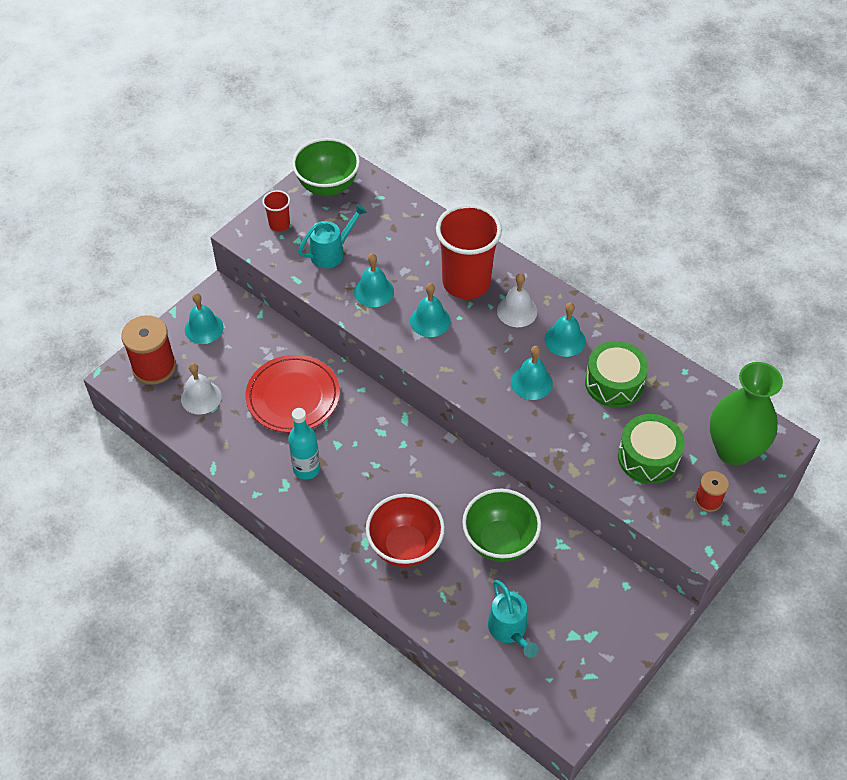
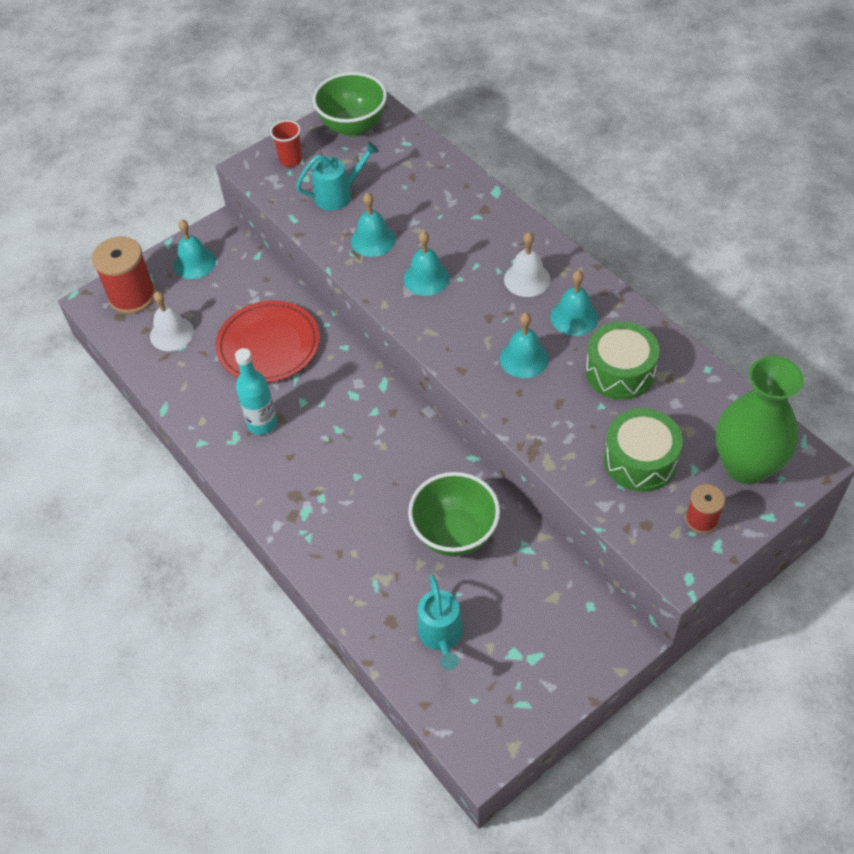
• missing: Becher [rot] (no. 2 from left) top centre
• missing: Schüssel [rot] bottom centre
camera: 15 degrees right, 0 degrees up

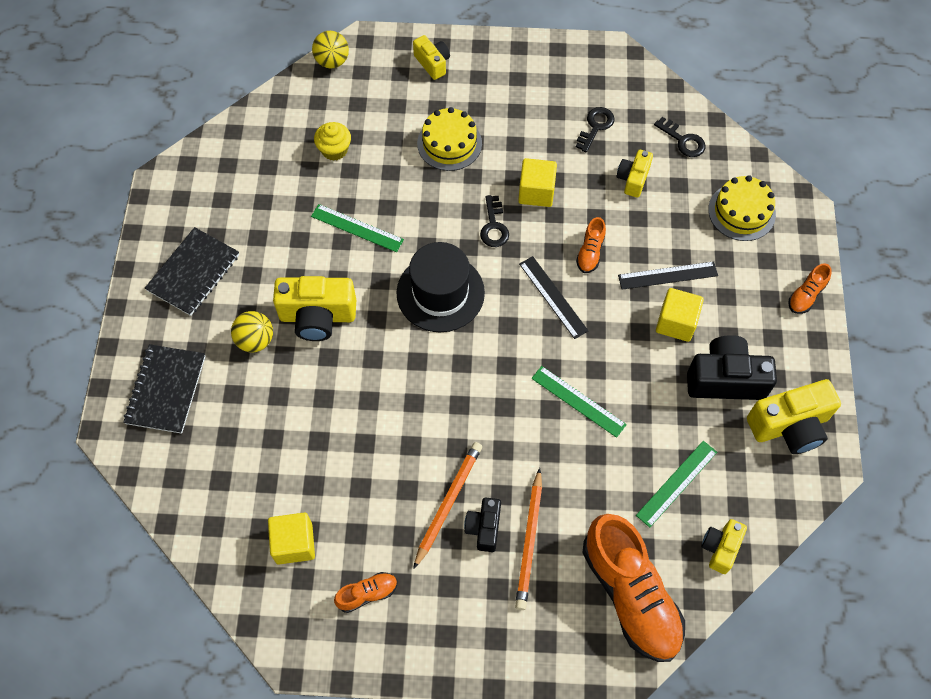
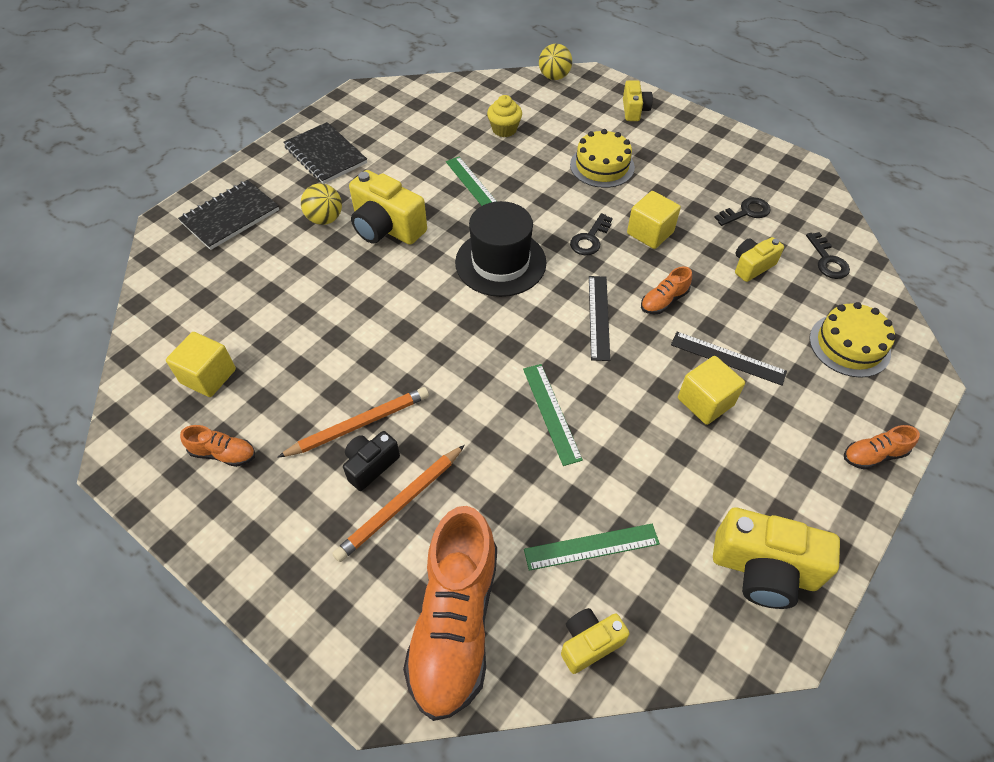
• spun: Notizbuch [schwarz] (no. 2 from left) middle left = top left 75 degrees clockwise
• missing: Kamera [schwarz] (no. 2 from left) middle right
camera: 35 degrees right, 10 degrees down

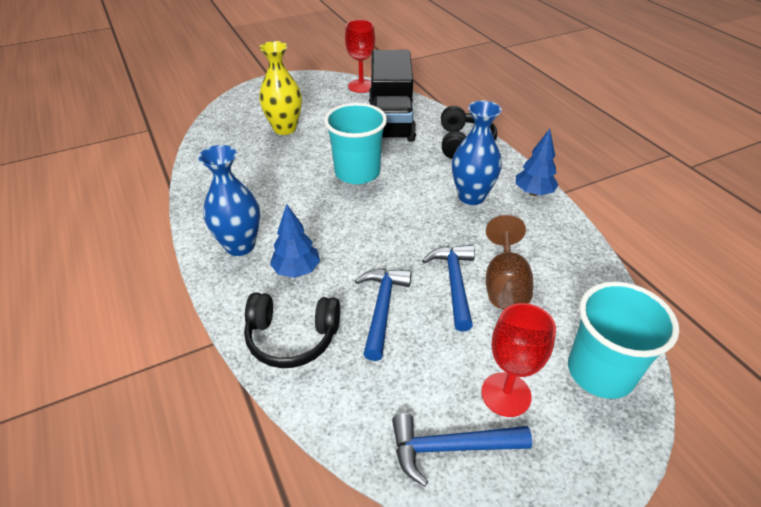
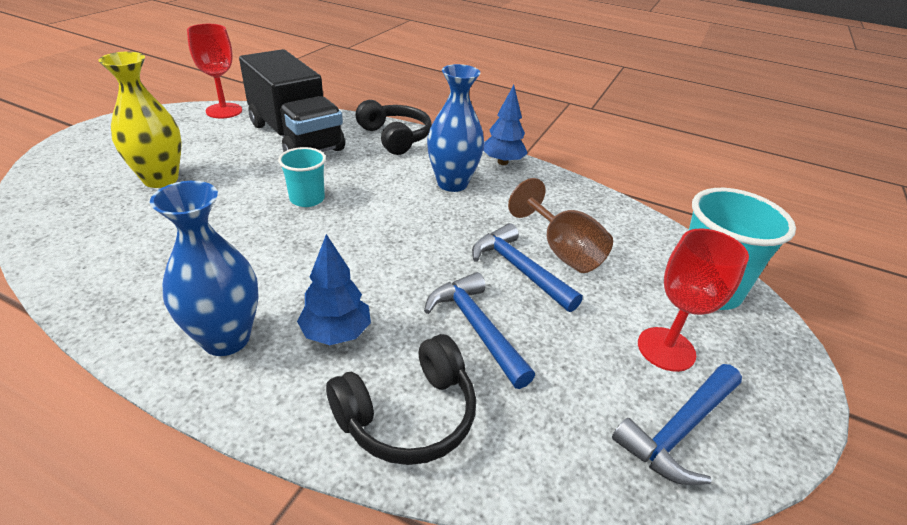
• size: Becher [türkis] (no. 1 from left) top centre = middle left x0.57
camera: 40 degrees left, 5 degrees down

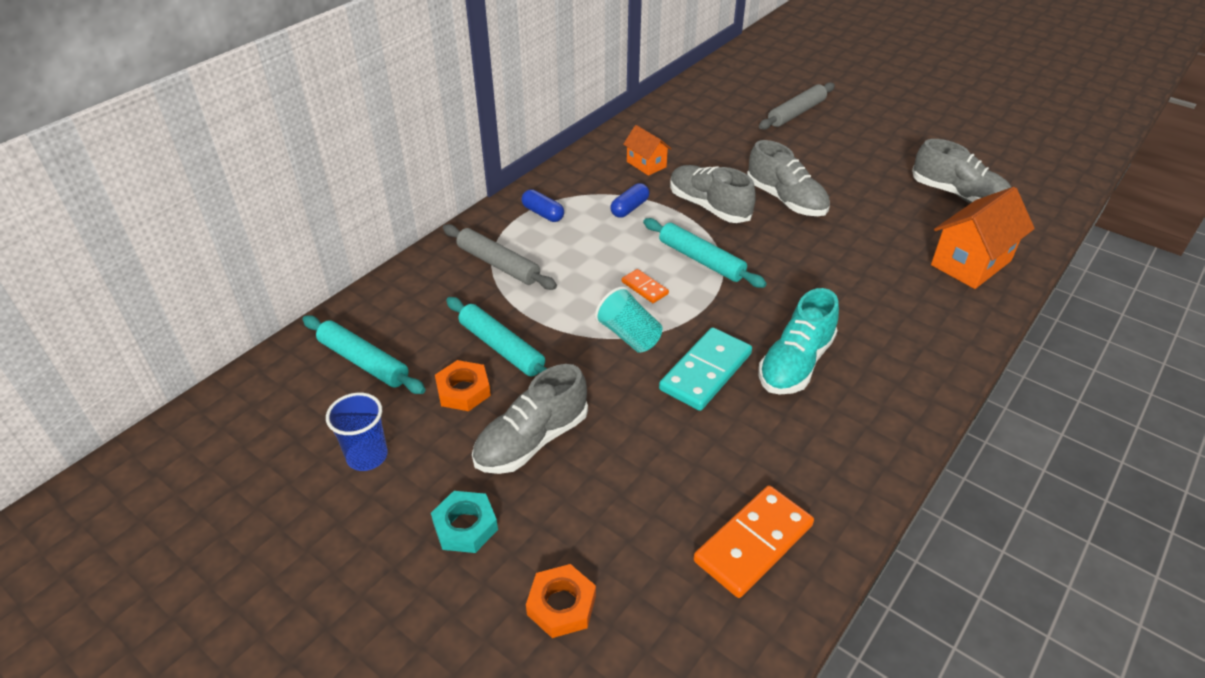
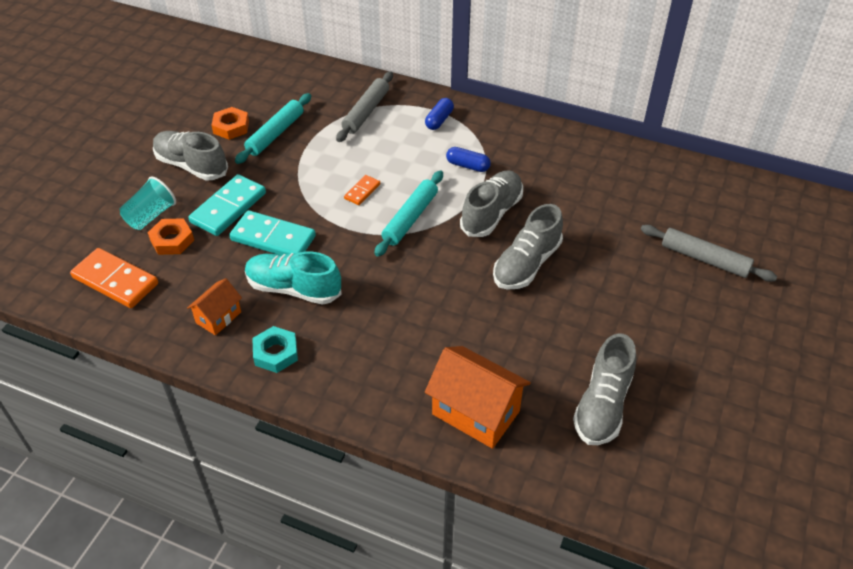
• relocated: Haus [orange] (no. 1 from left) top centre to middle left
• relocated: Becher [türkis] centre to middle left
• missing: Nudelholz [türkis] (no. 1 from left) middle left
• missing: Becher [blau] middle left
• relocated: Sechskantmutter [türkis] bottom centre to middle left
• relocated: Sechskantmutter [orange] (no. 2 from left in the first image) bottom centre to Sechskantmutter [orange] (no. 1 from left) middle left
• appeared: Dominostein [türkis] (no. 1 from left) middle left
camera: 75 degrees right, 5 degrees up

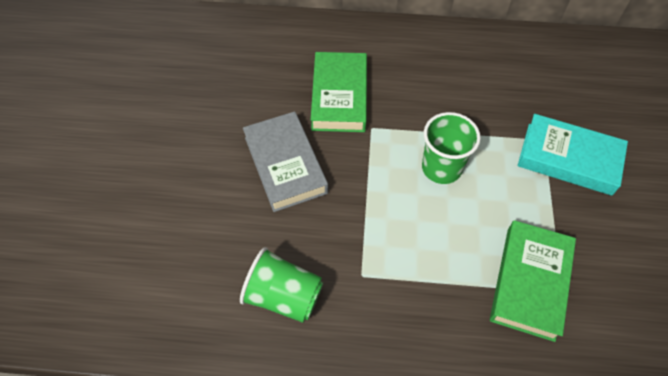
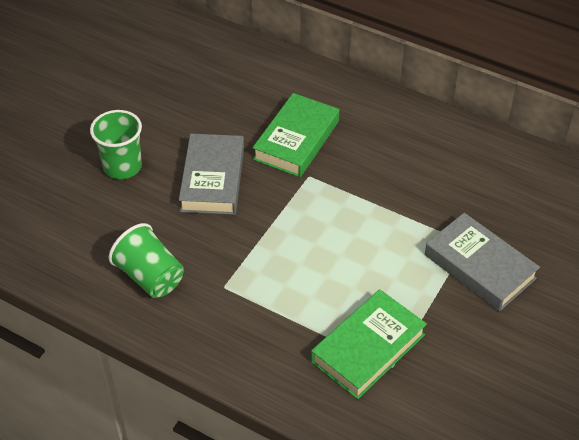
• relocated: Becher [grün] (no. 2 from left in the first image) middle right to Becher [grün] (no. 1 from left) top left
• colour: Buch [türkis] middle right to Buch [grau] (no. 2 from left) middle right
camera: 25 degrees right, 10 degrees down

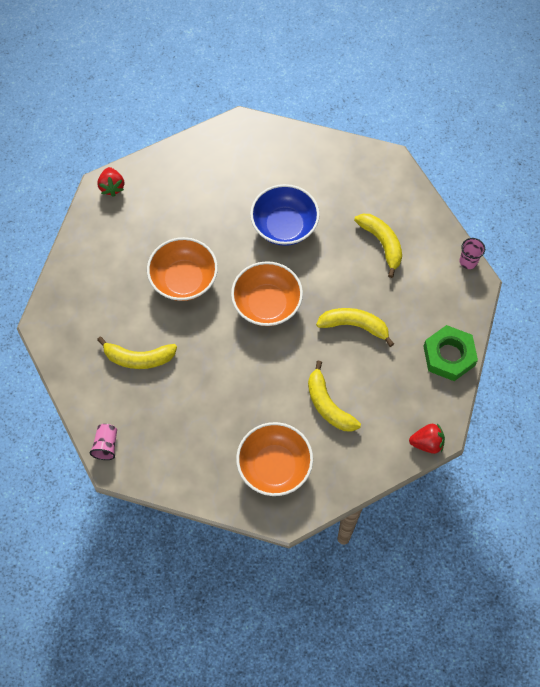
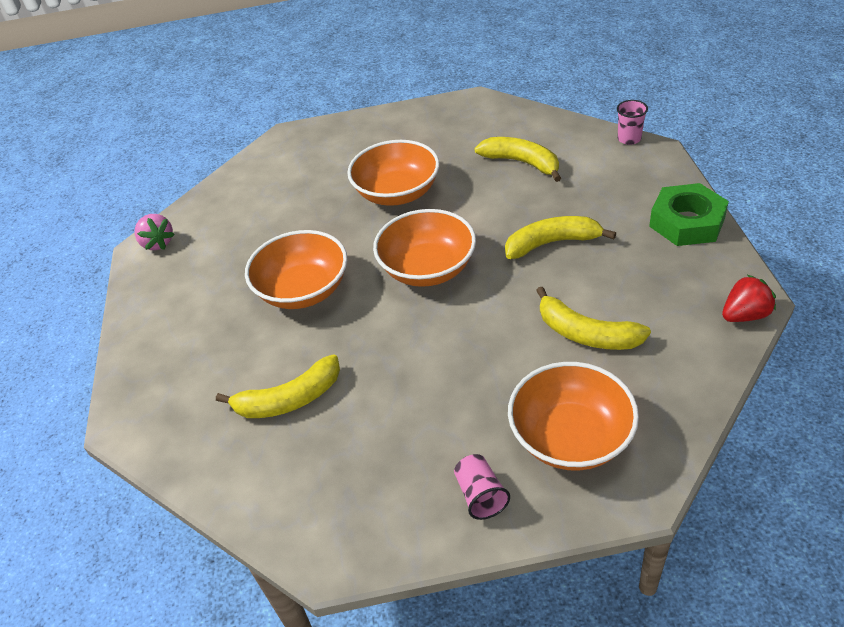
• colour: Erdbeere [rot] (no. 1 from left) top left to Erdbeere [rosa] middle left
• colour: Schüssel [blau] top centre to Schüssel [orange] (no. 2 from left) top centre
• relocated: Becher [rosa] (no. 1 from left) middle left to bottom centre
camera: 20 degrees left, 20 degrees down

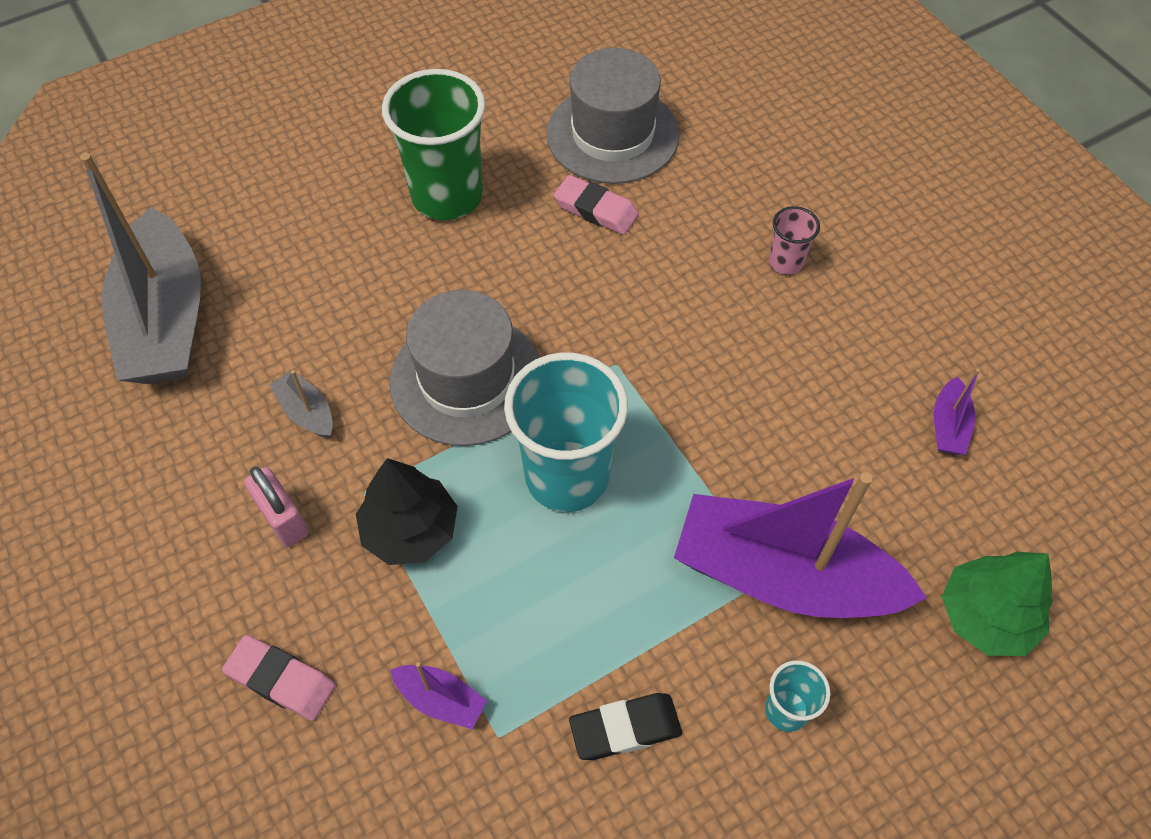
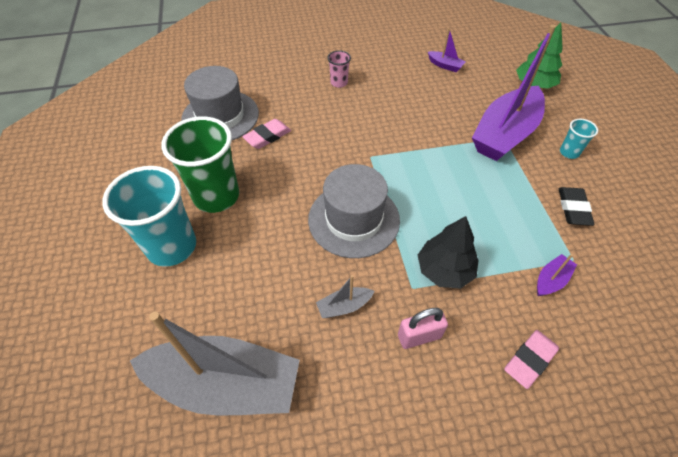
• relocated: Becher [türkis] (no. 1 from left) centre to middle left
camera: 70 degrees left, 5 degrees down

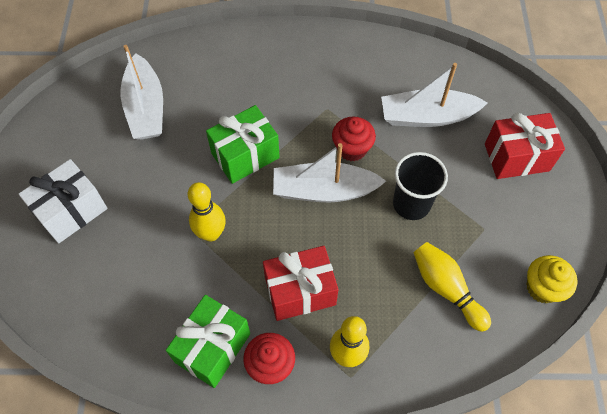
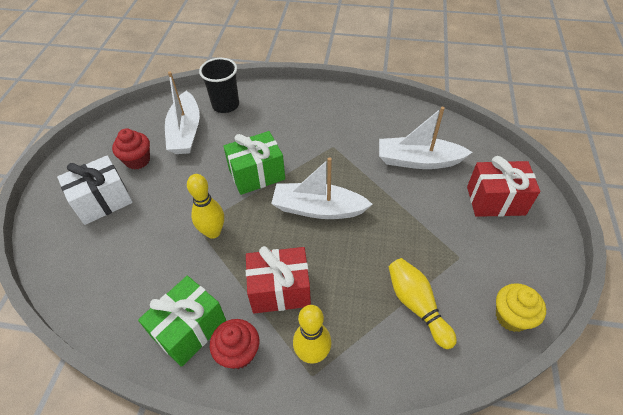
• relocated: Muffin [rot] (no. 2 from left in the first image) centre to Muffin [rot] (no. 1 from left) middle left
• relocated: Becher [schwarz] middle right to top centre
camera: 10 degrees right, 10 degrees down

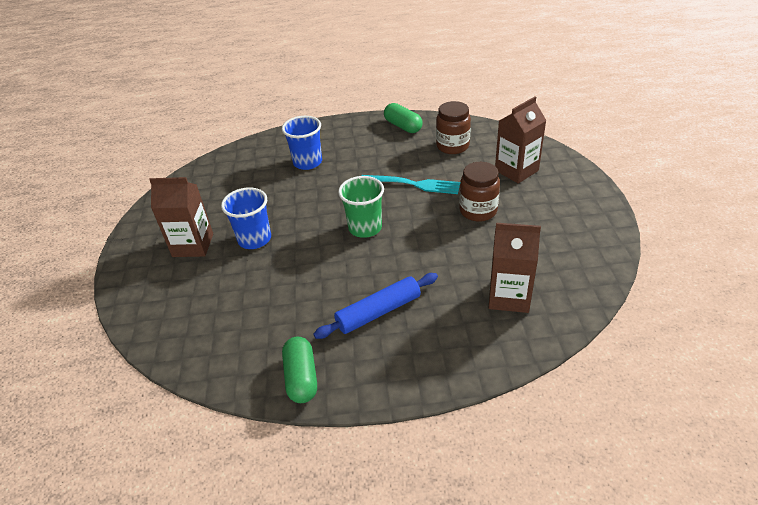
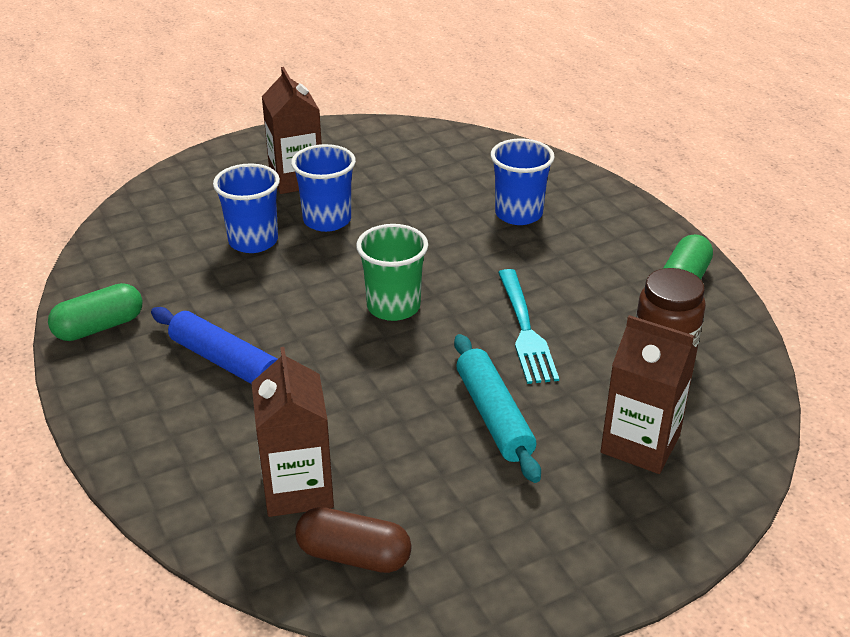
• exchanged: Einmachglas [braun] (no. 2 from left) centre to Nudelholz [türkis] centre
• appeared: Becher [blau] (no. 1 from left) top left
• appeared: Kapsel [braun] bottom centre
camera: 65 degrees right, 5 degrees down

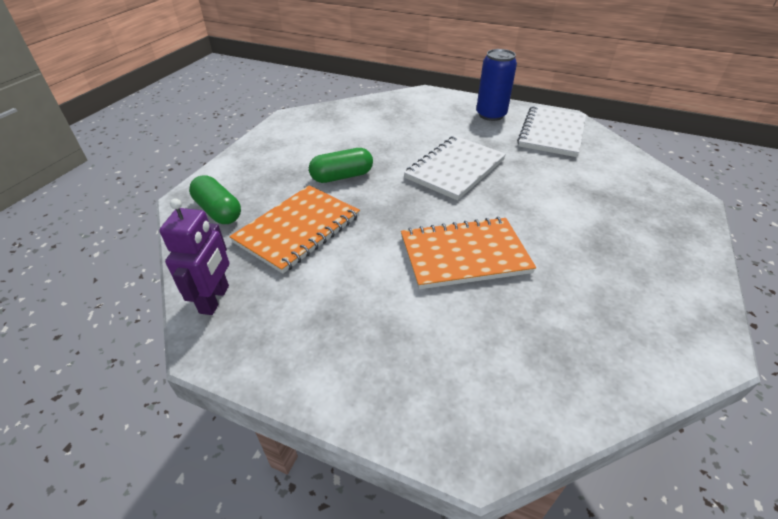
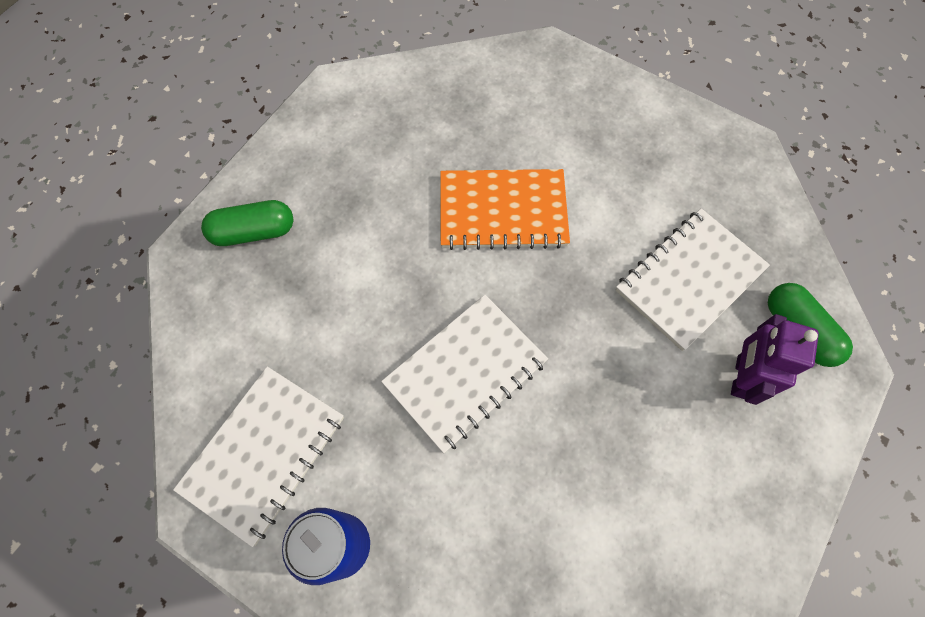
• relocated: Kapsel [grün] (no. 2 from left in the first image) top centre to Kapsel [grün] (no. 1 from left) middle left
• colour: Notizbuch [orange] (no. 1 from left) centre to Notizbuch [weiß] (no. 3 from left) middle right
• relocated: Roboter [lila] middle left to middle right
camera: 170 degrees left, 25 degrees up

